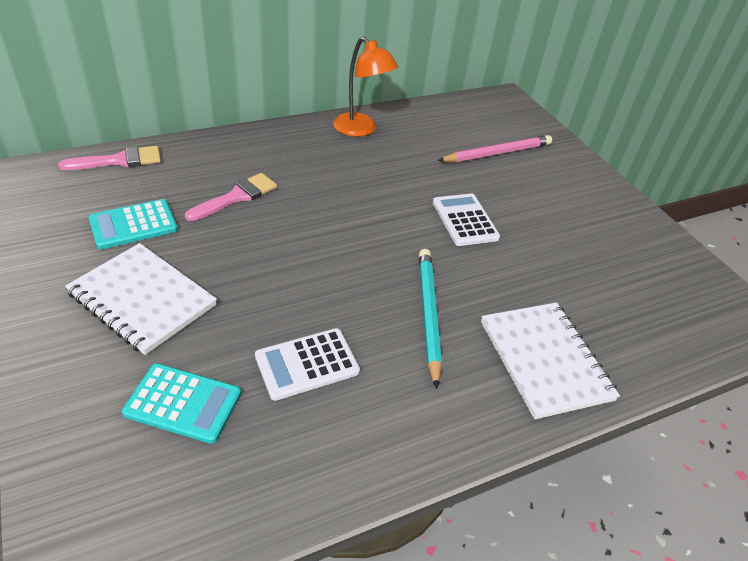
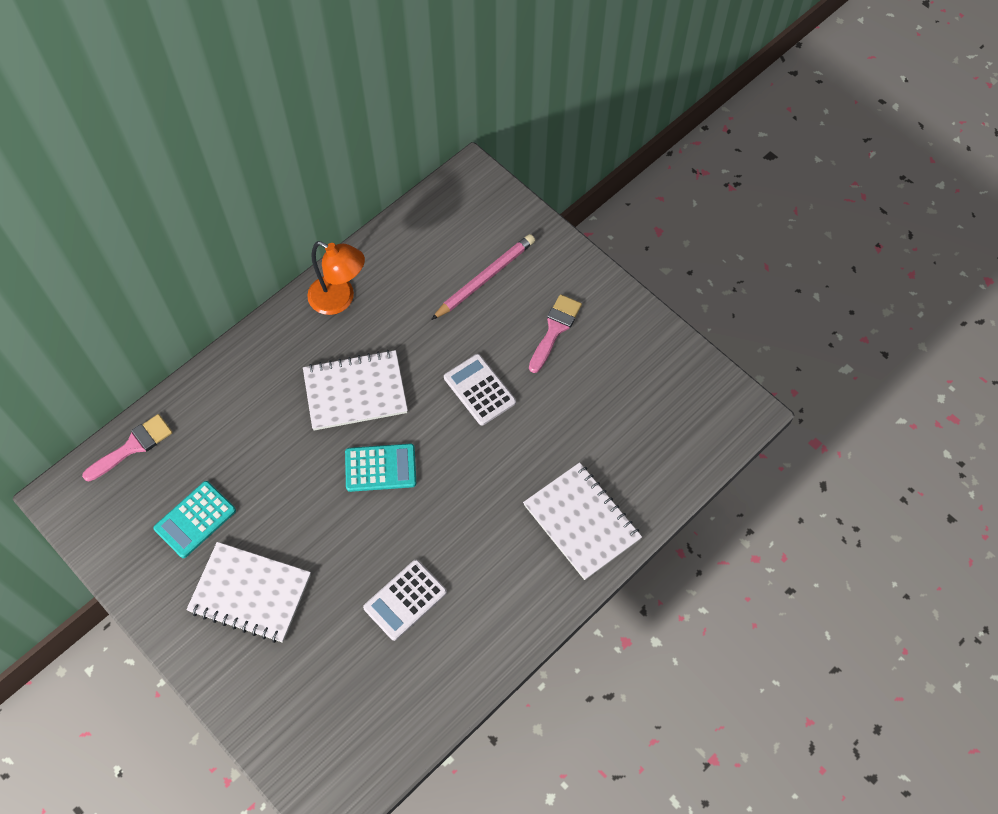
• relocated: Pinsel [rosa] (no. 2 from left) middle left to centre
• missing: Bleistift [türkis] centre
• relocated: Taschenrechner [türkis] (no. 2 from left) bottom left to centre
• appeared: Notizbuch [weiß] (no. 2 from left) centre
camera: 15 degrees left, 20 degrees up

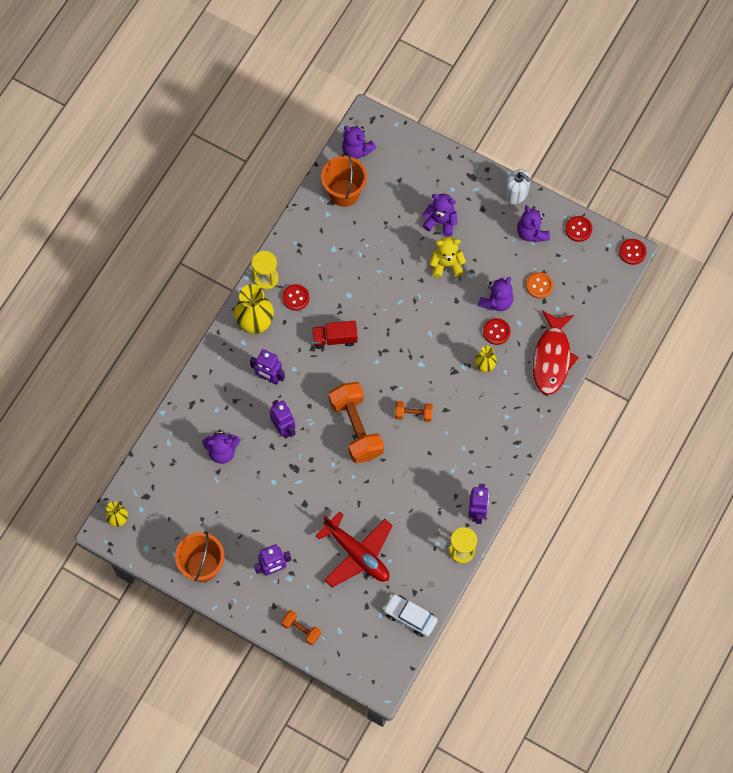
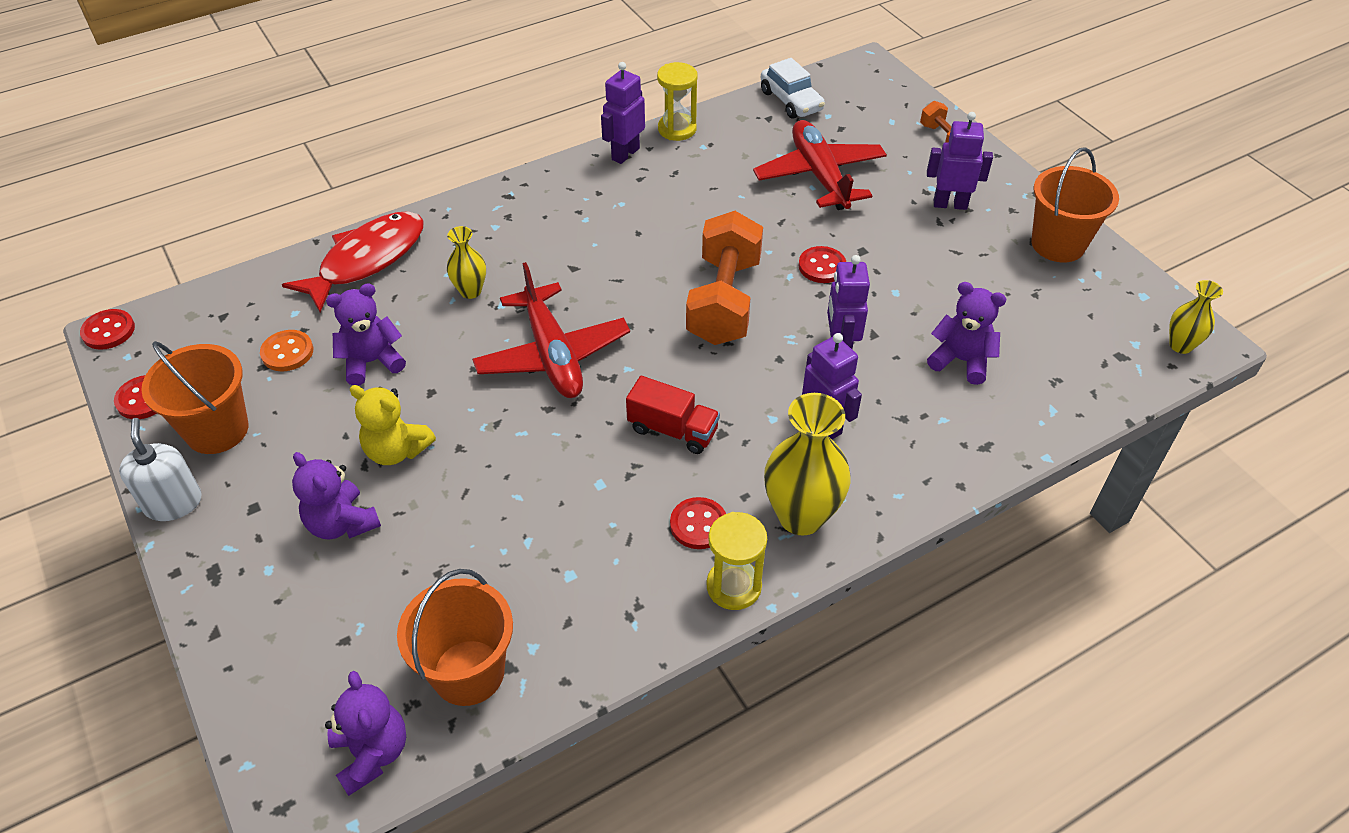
• exchanged: Teddybär [lila] (no. 5 from left) top right to Eimer [orange] (no. 1 from left) middle left
• relocated: Knopf [rot] (no. 2 from left in the first image) middle right to Knopf [rot] (no. 4 from left) top centre
• missing: Hantel [orange] (no. 3 from left) centre
• appeared: Flugzeug [rot] (no. 1 from left) centre
camera: 150 degrees left, 20 degrees down

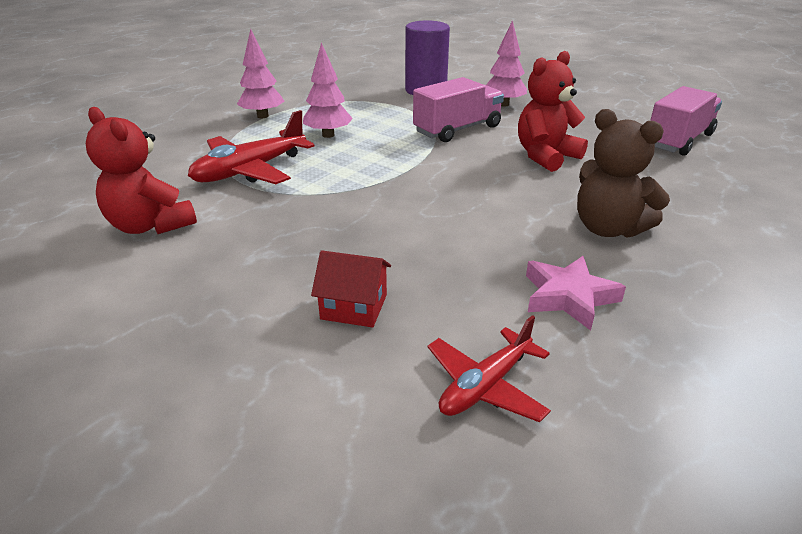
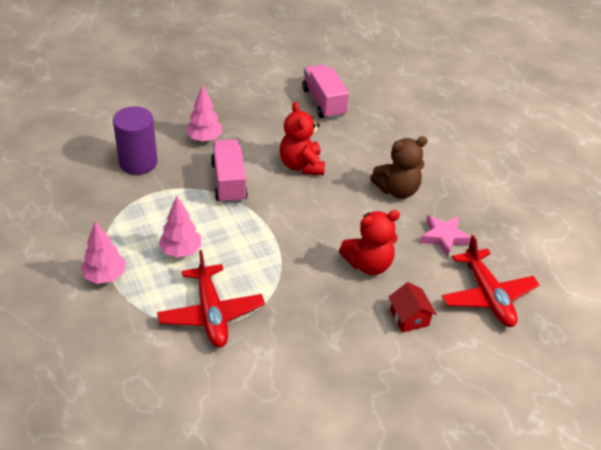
• relocated: Teddybär [rot] (no. 1 from left in the first image) top left to Teddybär [rot] (no. 2 from left) centre
• spun: Haus [rot] centre = bottom right 60 degrees counterclockwise
• size: Flugzeug [rot] (no. 2 from left) bottom centre = middle right x1.56
camera: 65 degrees left, 10 degrees up

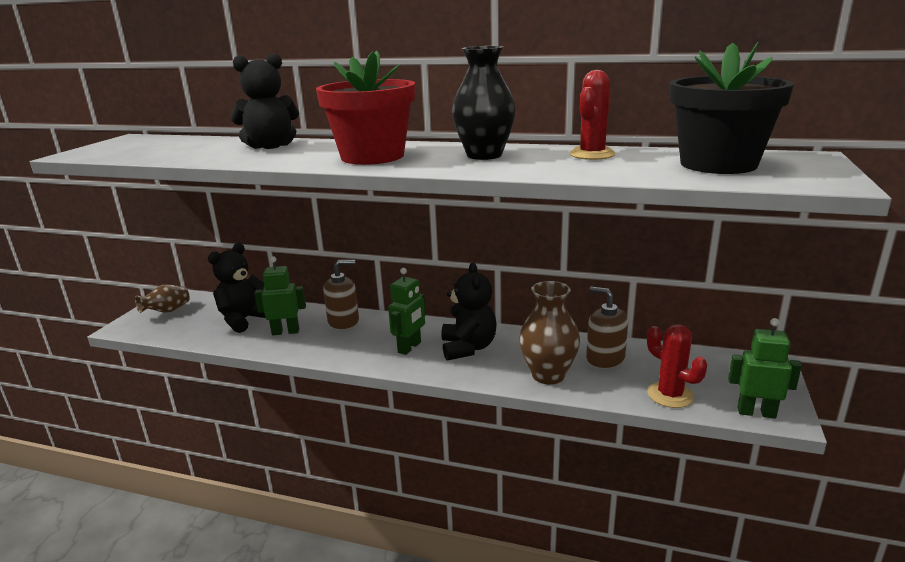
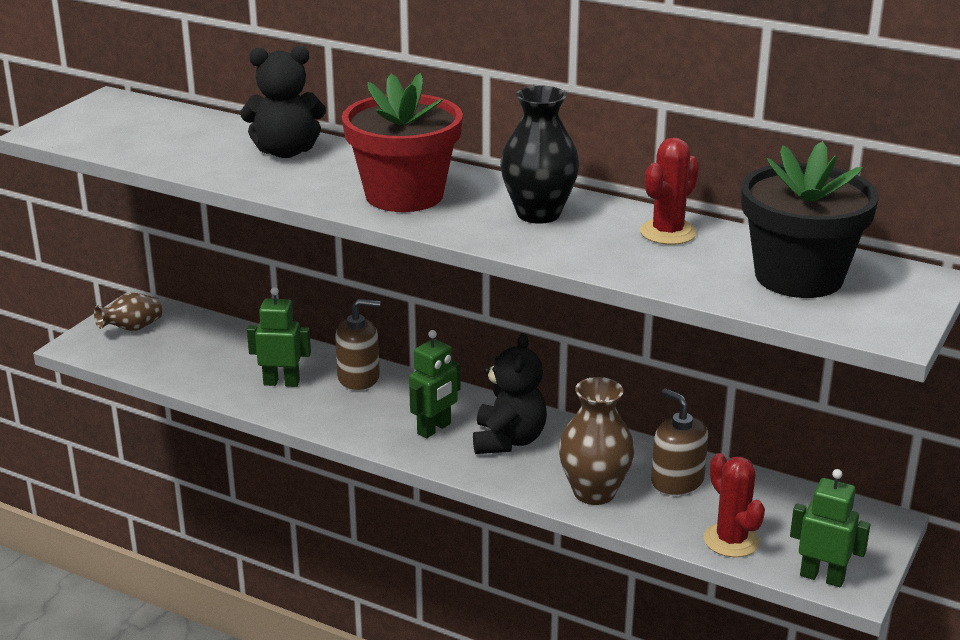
• missing: Teddybär [schwarz] (no. 1 from left) middle left
camera: 10 degrees right, 5 degrees up

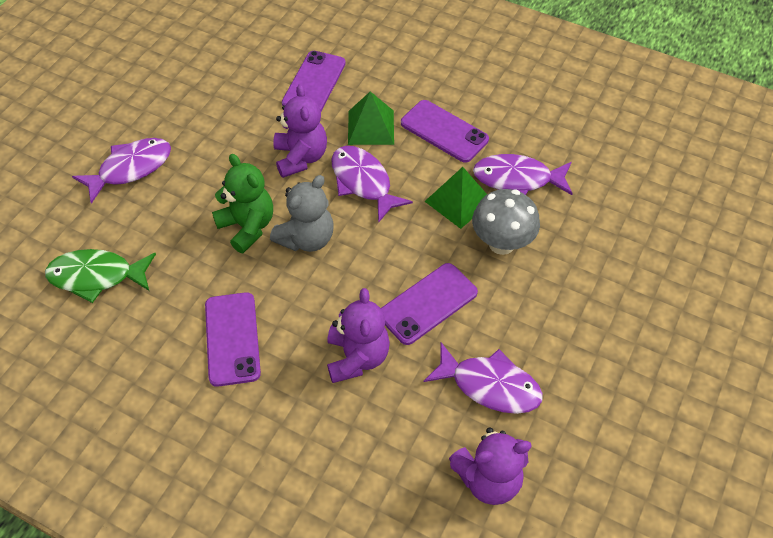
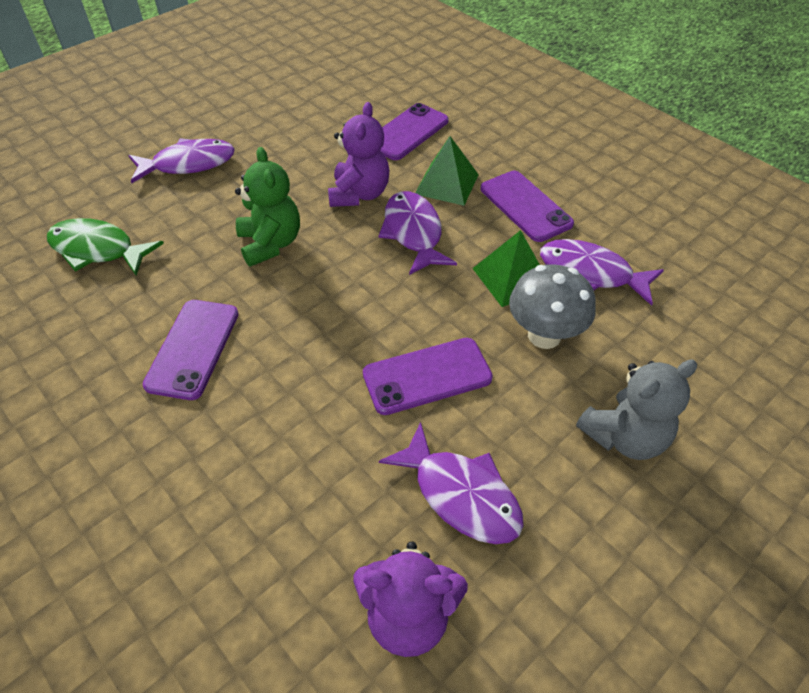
• relocated: Teddybär [grau] centre to middle right
• missing: Teddybär [lila] (no. 2 from left) centre
camera: 20 degrees right, 5 degrees down

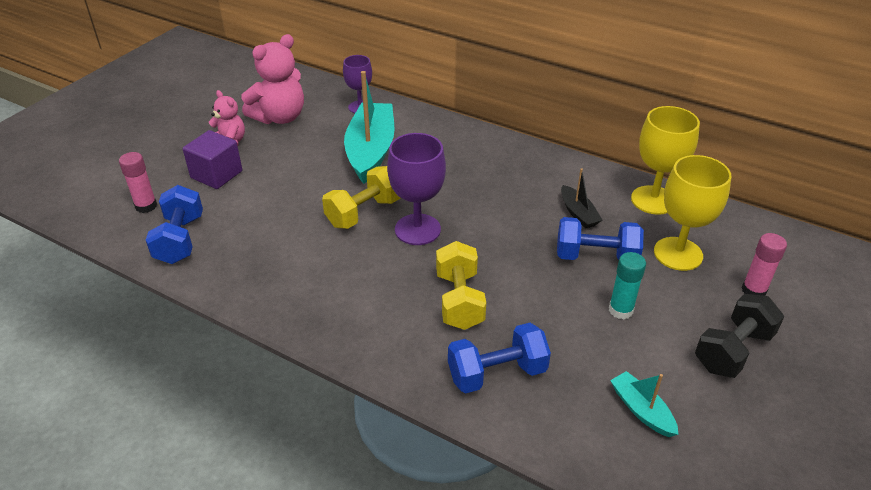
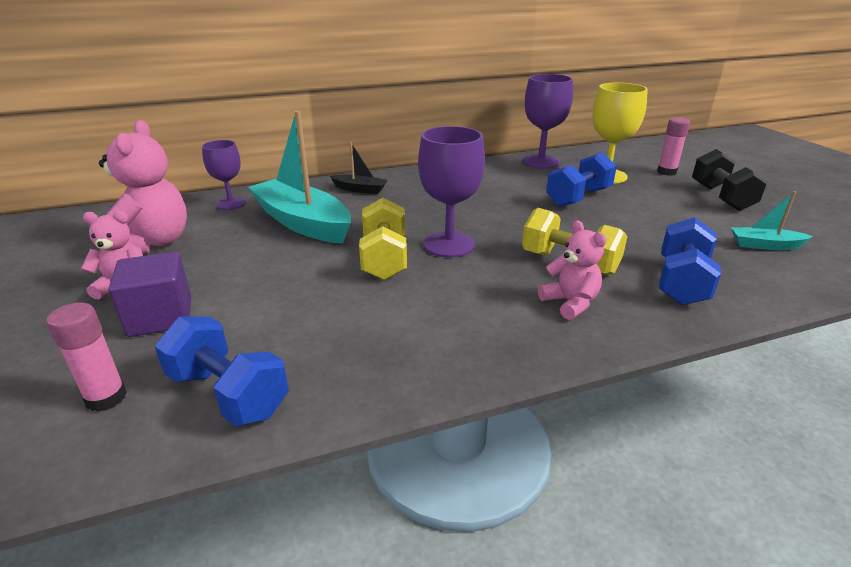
• colour: Kelch [gelb] (no. 1 from left) top right to Kelch [lila] (no. 3 from left) top centre
• relocated: Boot [schwarz] middle right to top centre
• missing: Klebestift [türkis] middle right
• appeared: Teddybär [rosa] (no. 3 from left) middle right
camera: 50 degrees left, 10 degrees down

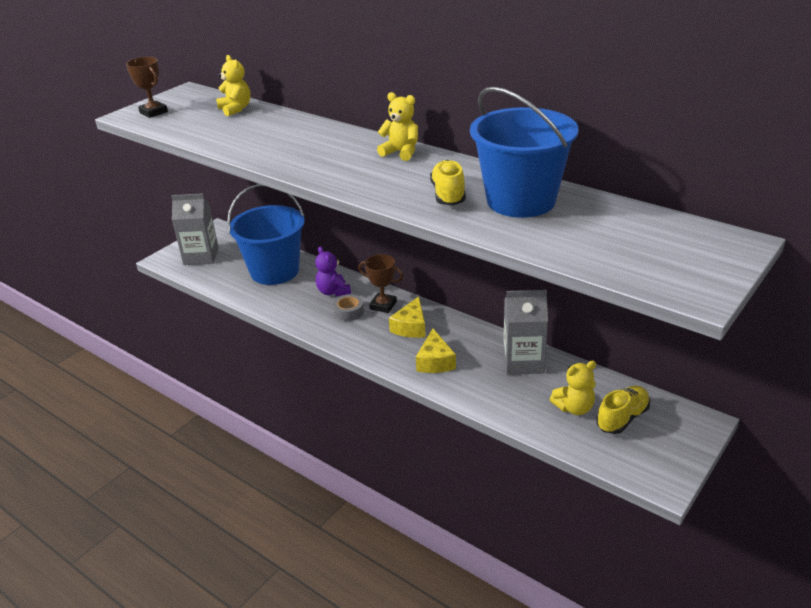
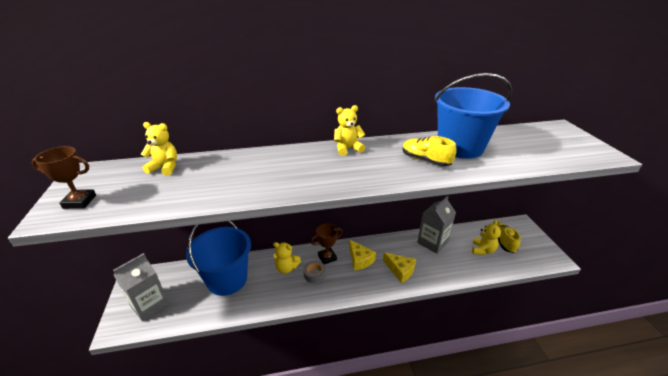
• colour: Teddybär [lila] centre to Teddybär [gelb] (no. 2 from left) bottom centre
camera: 50 degrees left, 0 degrees up

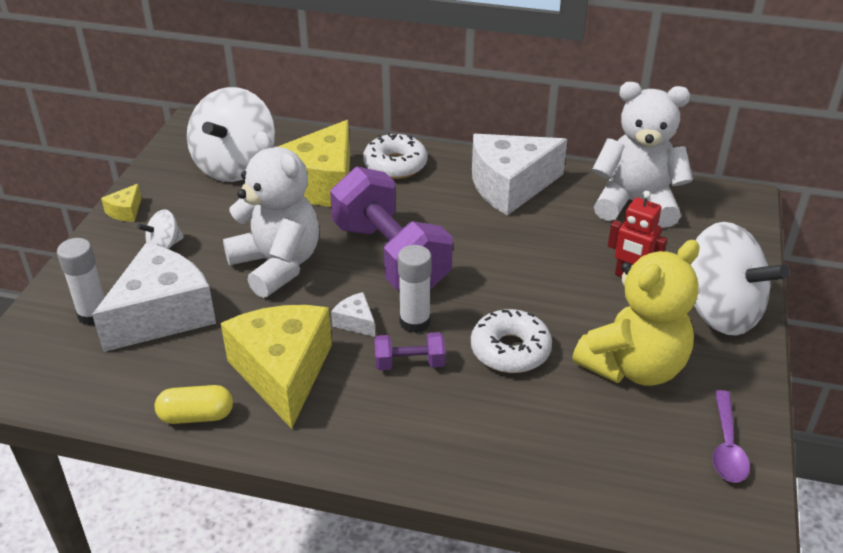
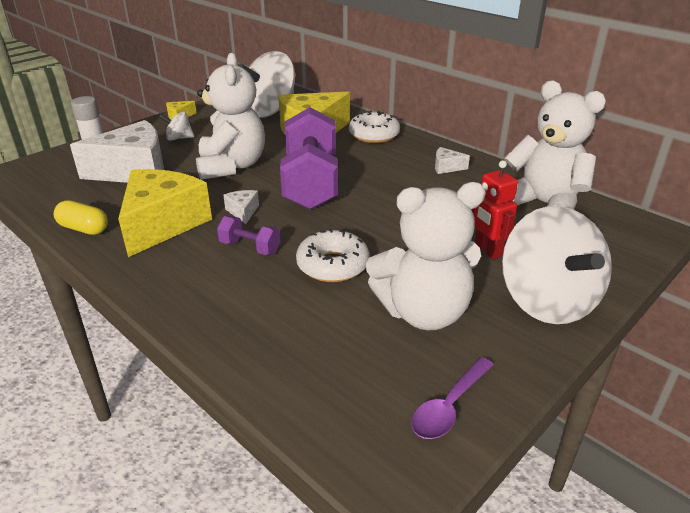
• size: Käse [weiß] (no. 3 from left) top centre = top centre x0.41
• colour: Teddybär [gelb] middle right to Teddybär [weiß] (no. 2 from left) centre
• missing: Klebestift [weiß] (no. 2 from left) centre
camera: 30 degrees right, 5 degrees down

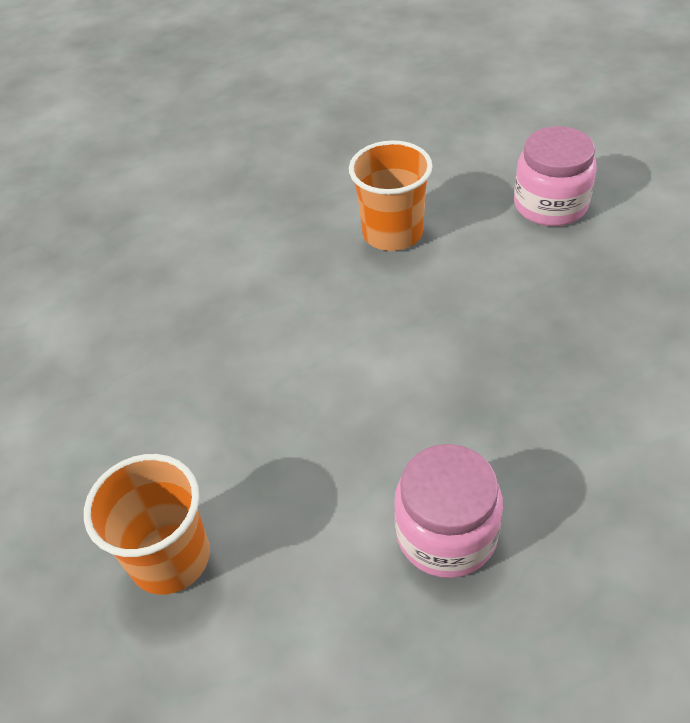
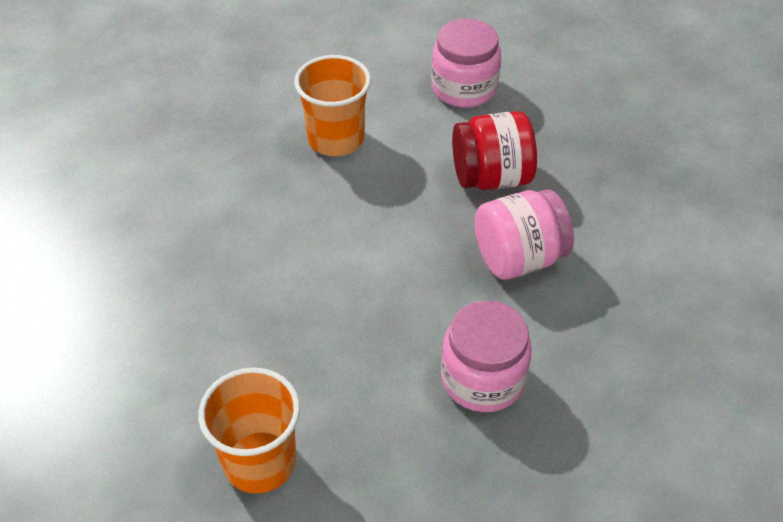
• appeared: Einmachglas [rot] top centre
• appeared: Einmachglas [rosa] (no. 3 from left) middle right
camera: 25 degrees left, 0 degrees up

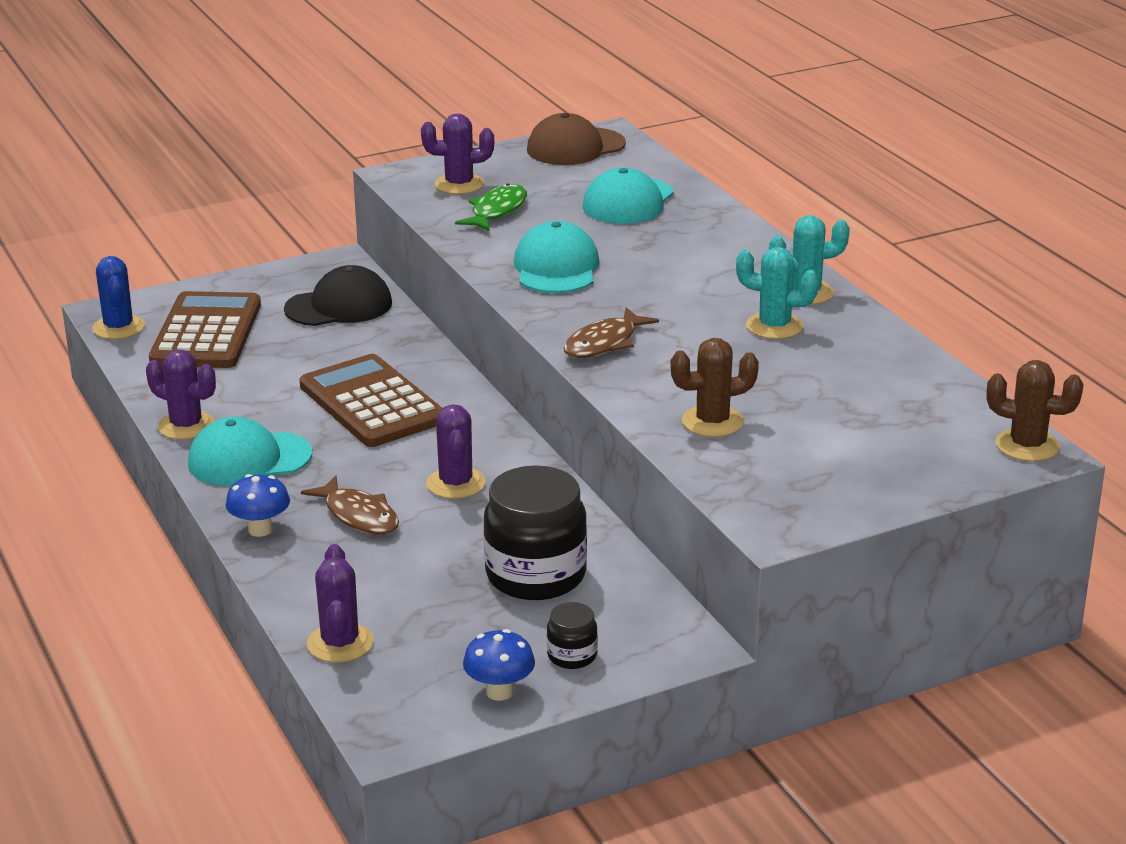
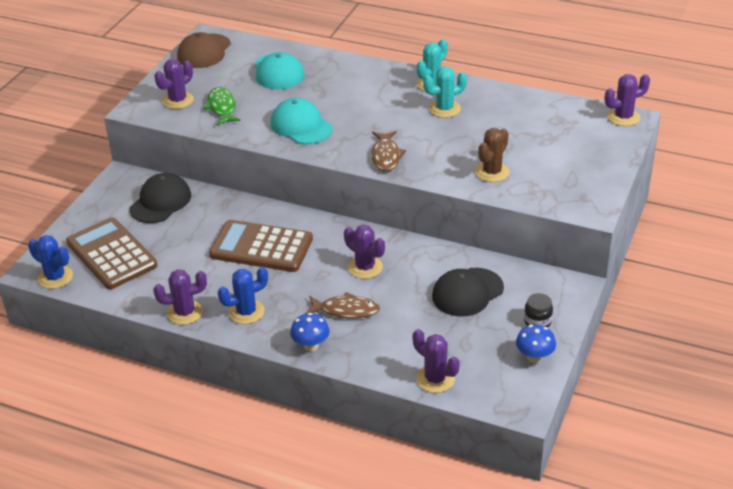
• colour: Kaktus [braun] (no. 2 from left) middle right to Kaktus [lila] (no. 5 from left) top right
• exchanged: Kappe [türkis] (no. 1 from left) middle left to Kaktus [blau] (no. 2 from left) middle left
• exchanged: Einmachglas [schwarz] (no. 1 from left) centre to Kappe [schwarz] (no. 2 from left) centre
camera: 40 degrees left, 10 degrees up

